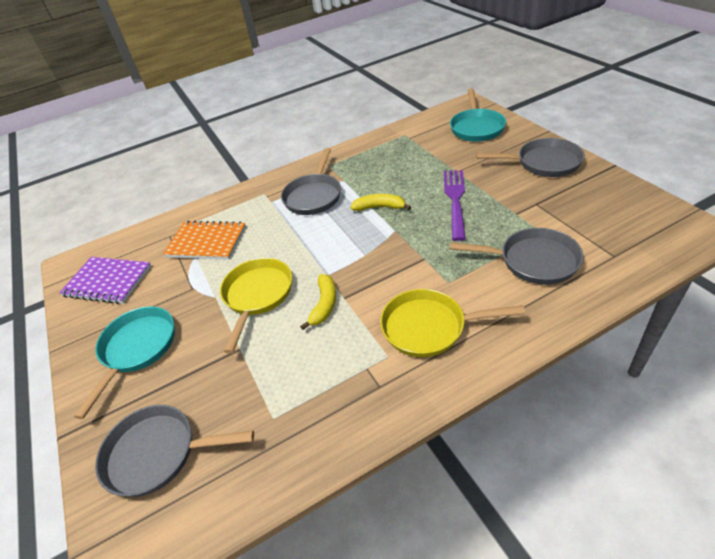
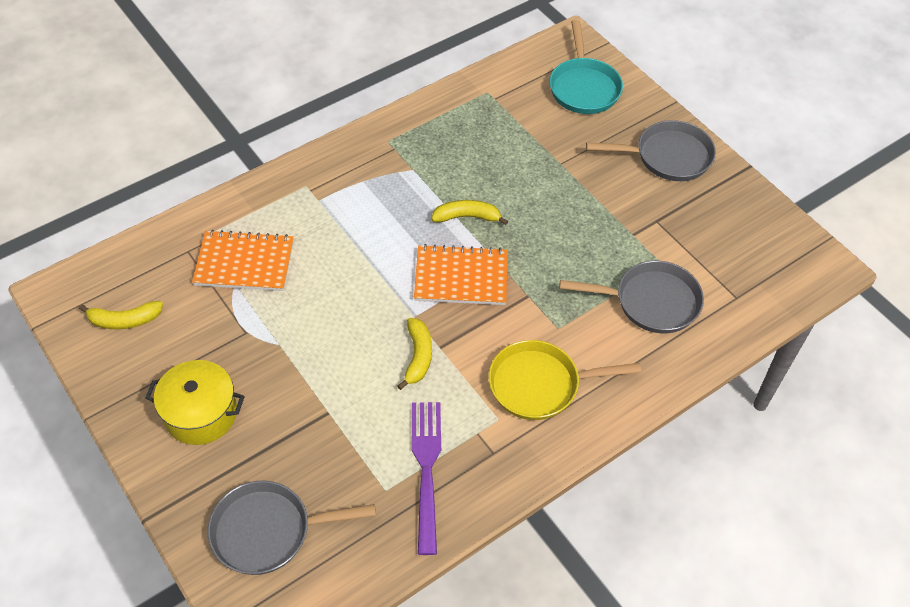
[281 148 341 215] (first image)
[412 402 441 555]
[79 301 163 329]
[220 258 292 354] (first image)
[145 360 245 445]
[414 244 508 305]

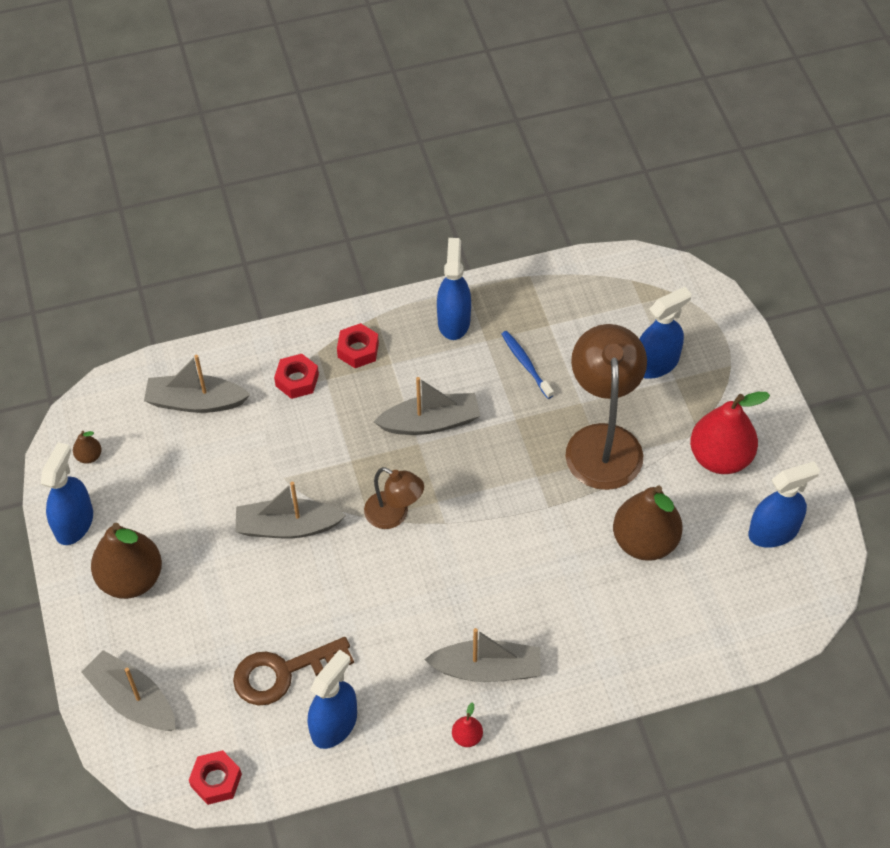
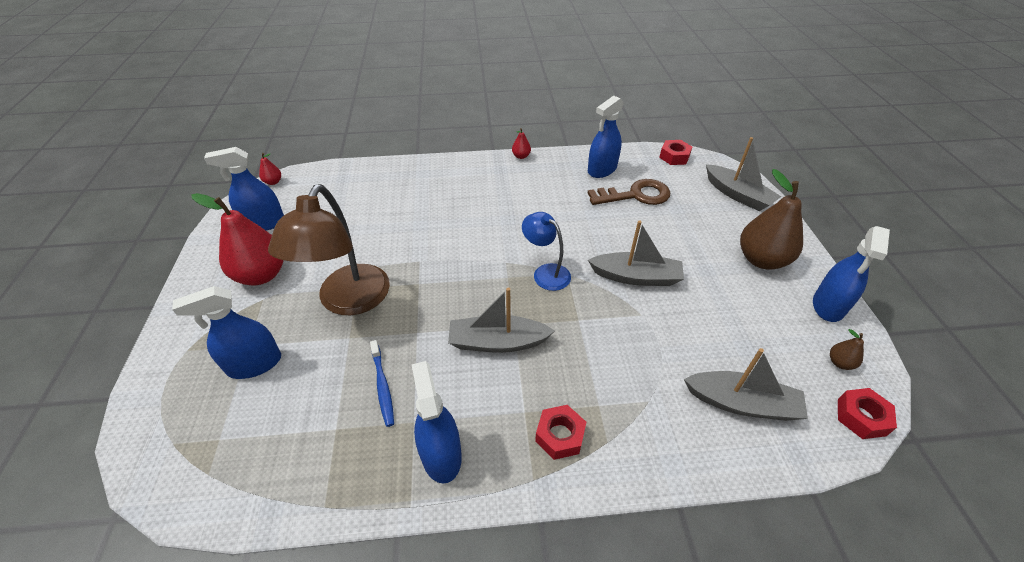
[411 361 462 483]
[838 388 897 439]
[522 212 571 291]
[613 486 683 561] (first image)
[424 628 540 682] (first image)
[259 153 281 185]

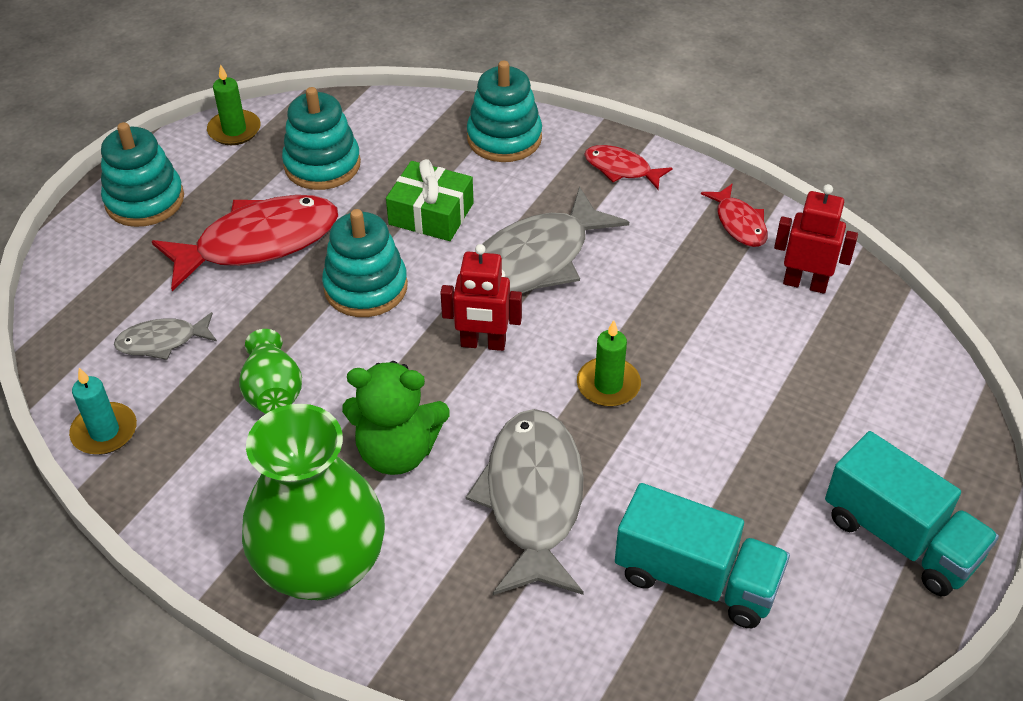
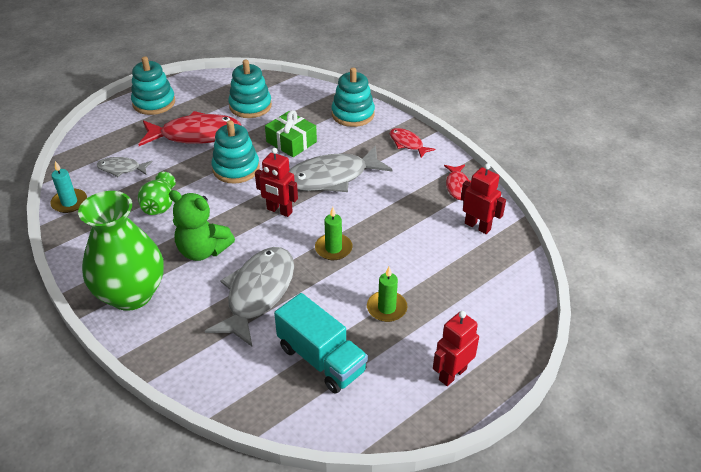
[367 267 407 322]
[433 311 479 386]

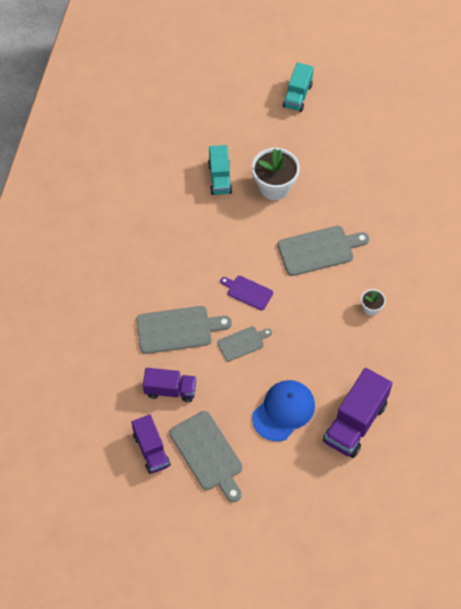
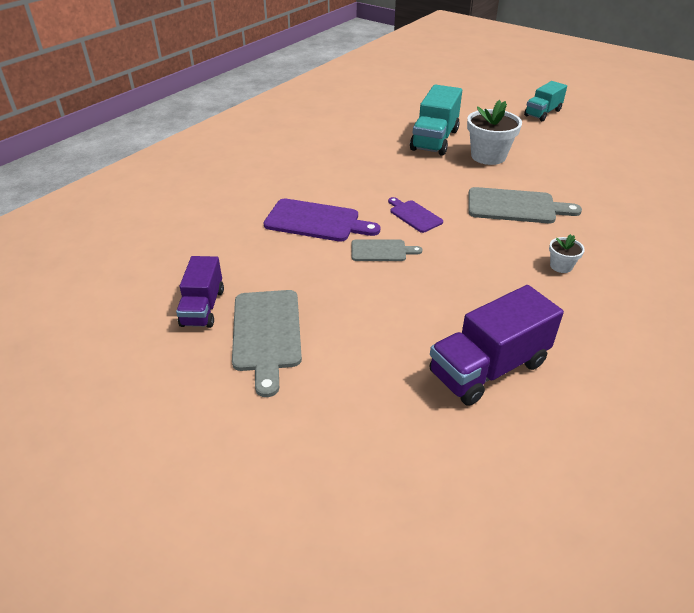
[410 85 462 156]
[264 198 380 242]
[143 368 197 402] (first image)
[252 380 315 441] (first image)

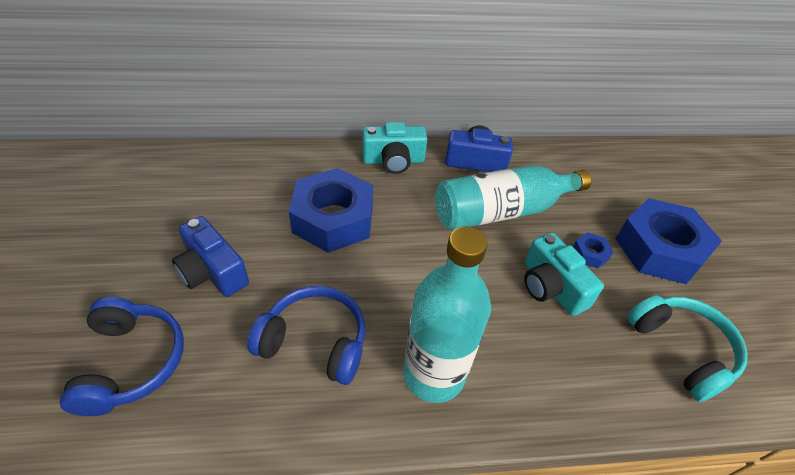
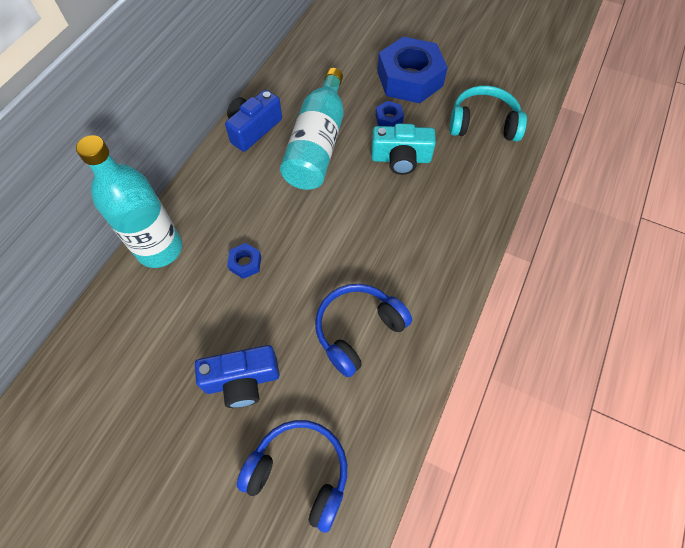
[362 122 427 174] (first image)
[227 243 261 279]
[76 135 182 268]

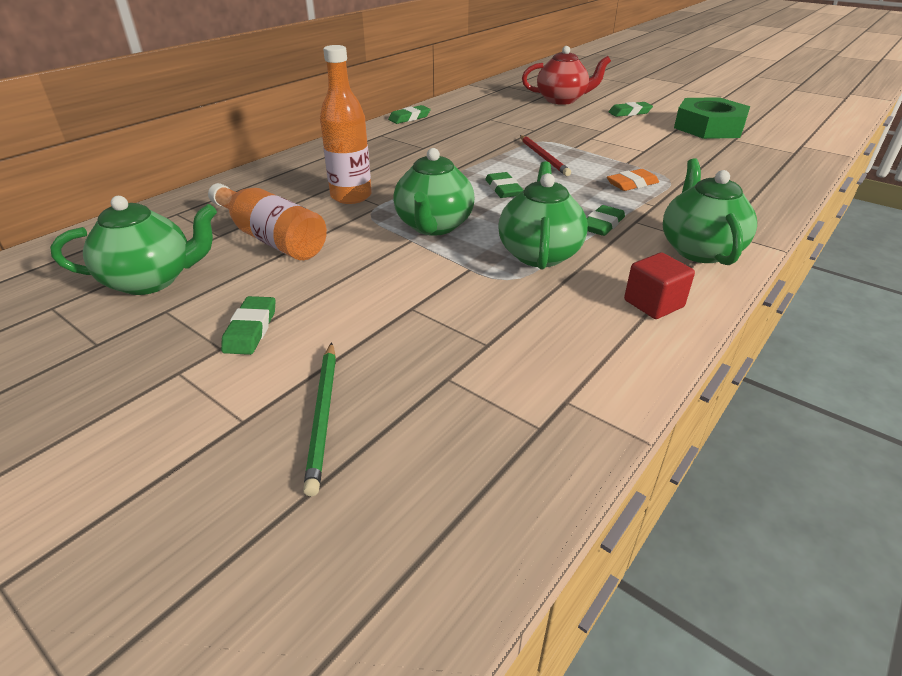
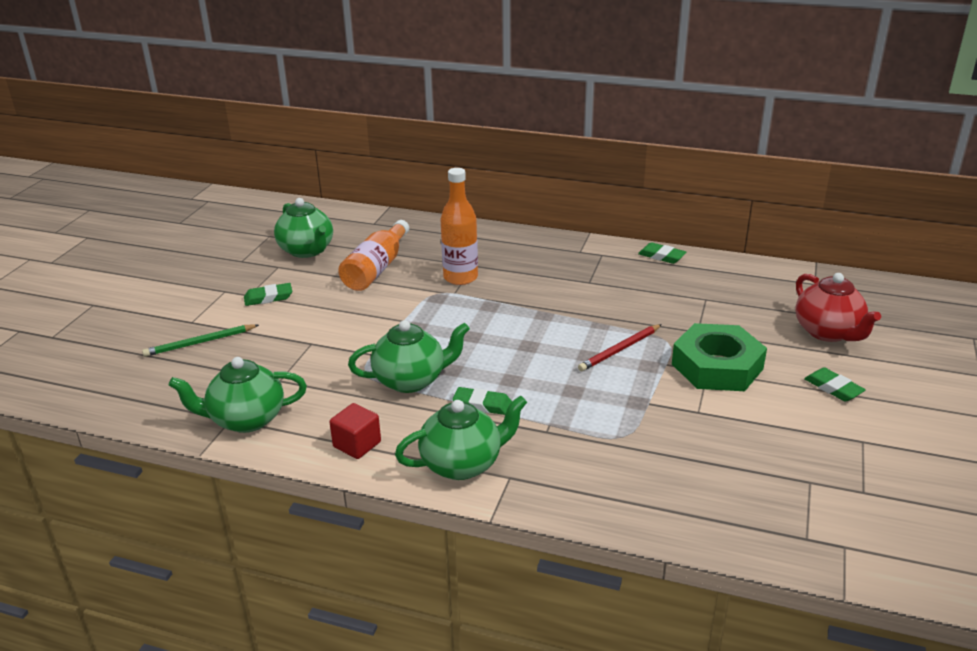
[672 323 767 391]
[169 357 307 433]
[607 169 659 191] (first image)
[485 172 523 198] (first image)

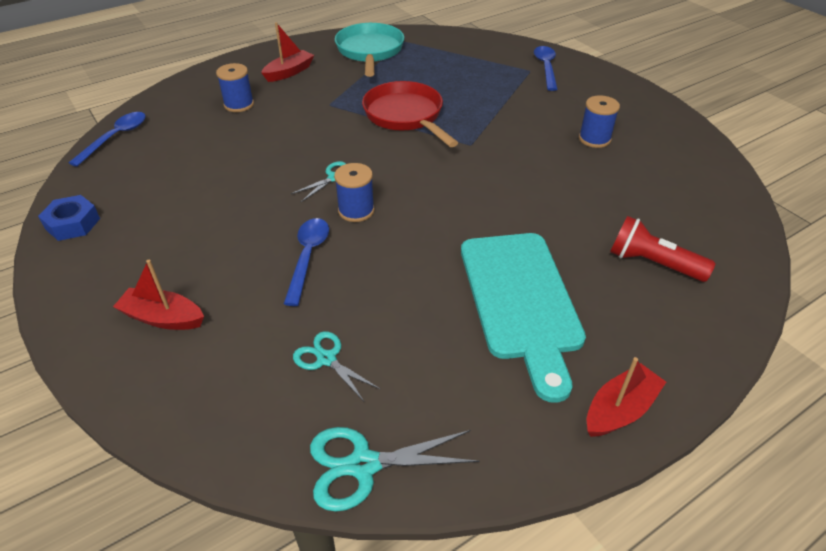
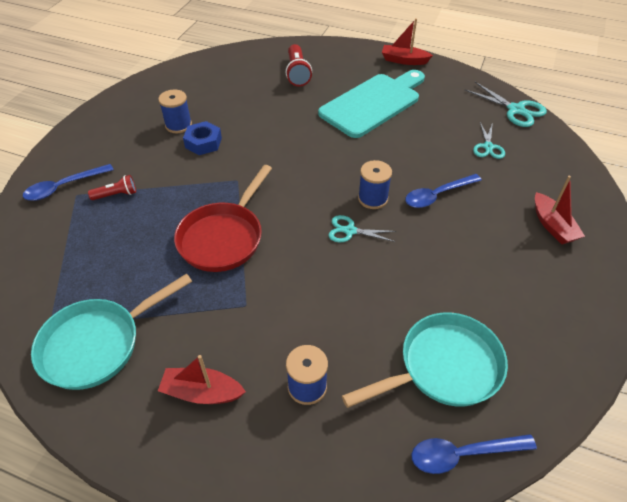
[183 121 222 155]
[88 175 136 200]
[342 313 508 408]

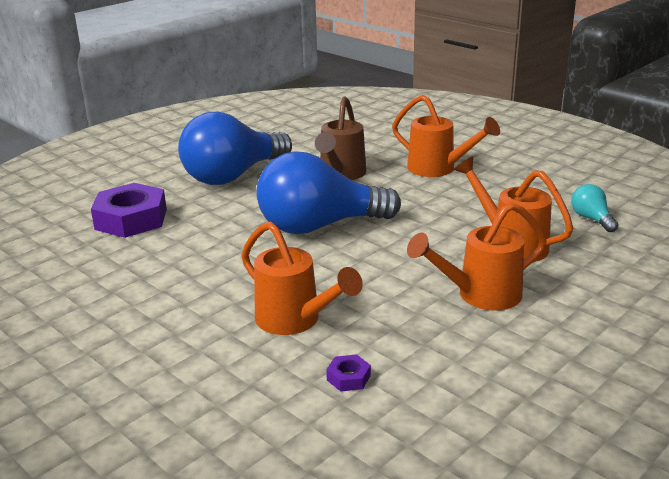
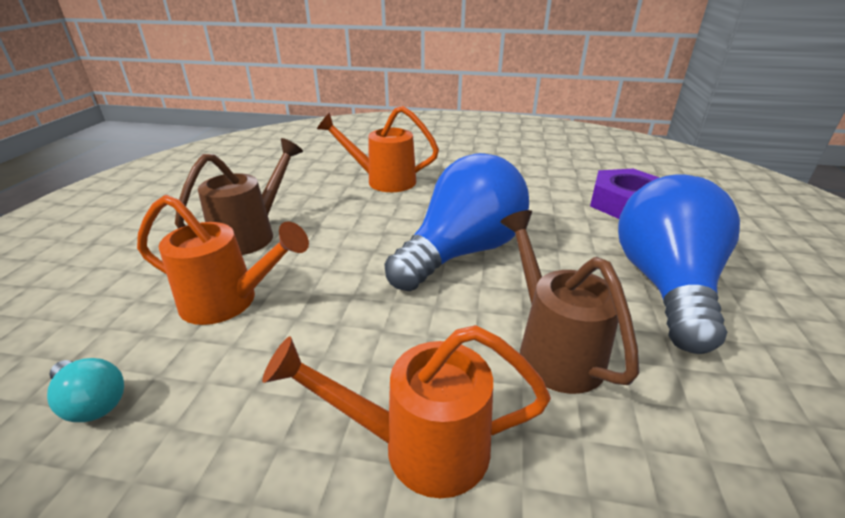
[175 138 303 255]
[326 354 371 392] (first image)

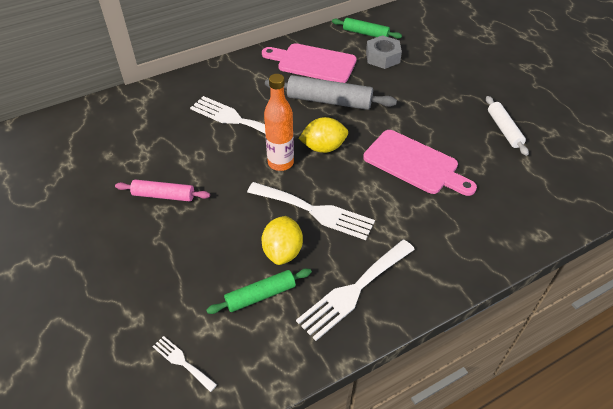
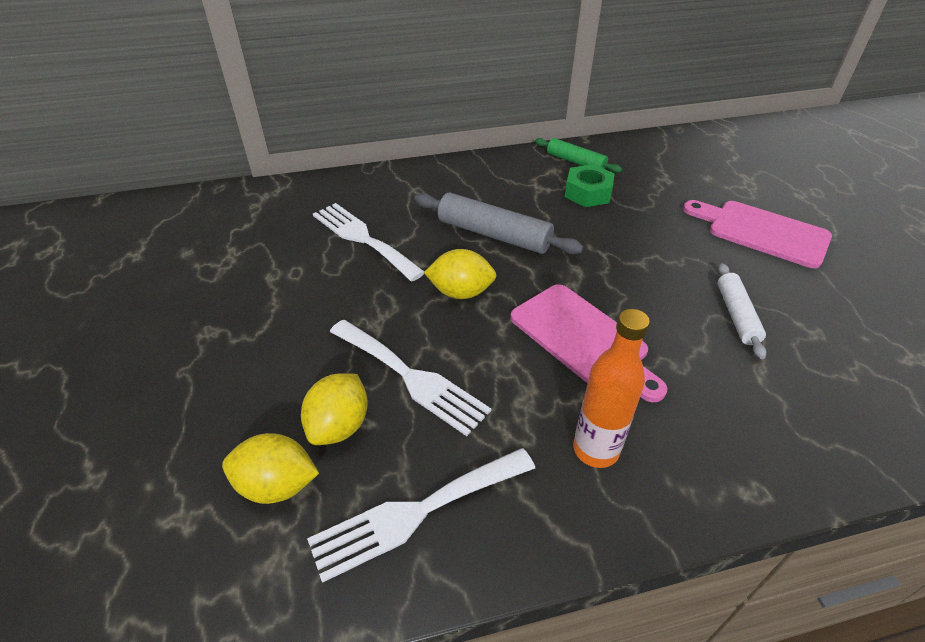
[565 164 615 207]
[683 200 832 268]
[573 309 650 468]
[115 180 210 202] (first image)
[222 433 319 504]
[153 336 217 392] (first image)

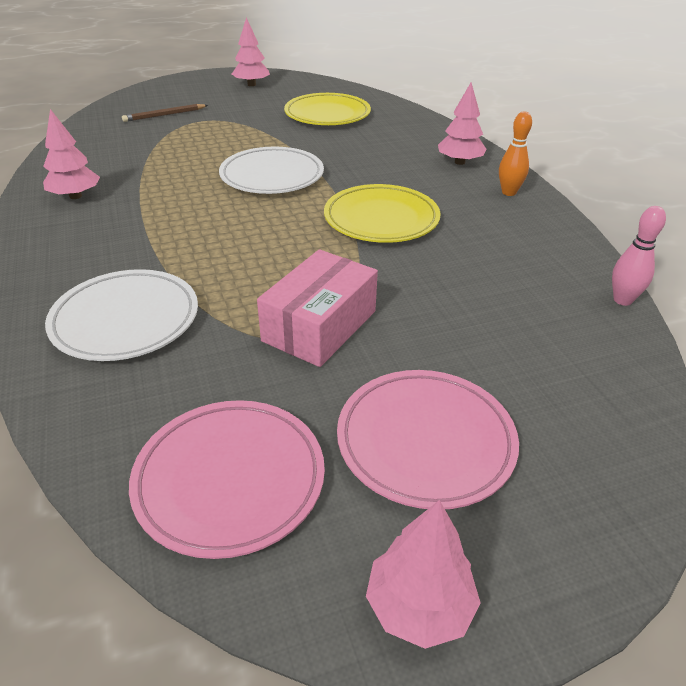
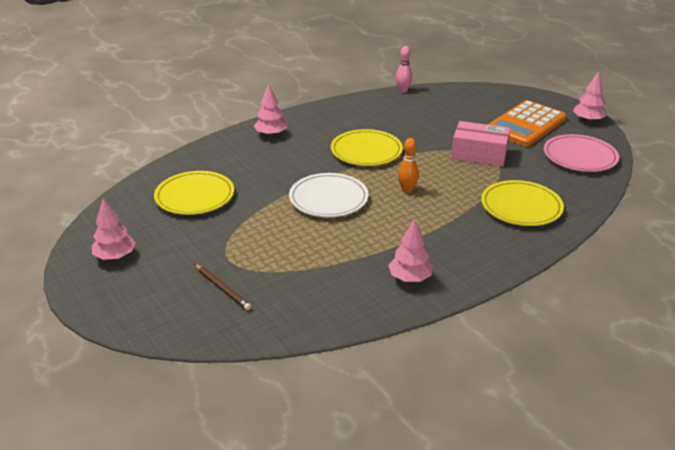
[398 138 419 193]
[481 180 564 226]
[487 100 567 147]

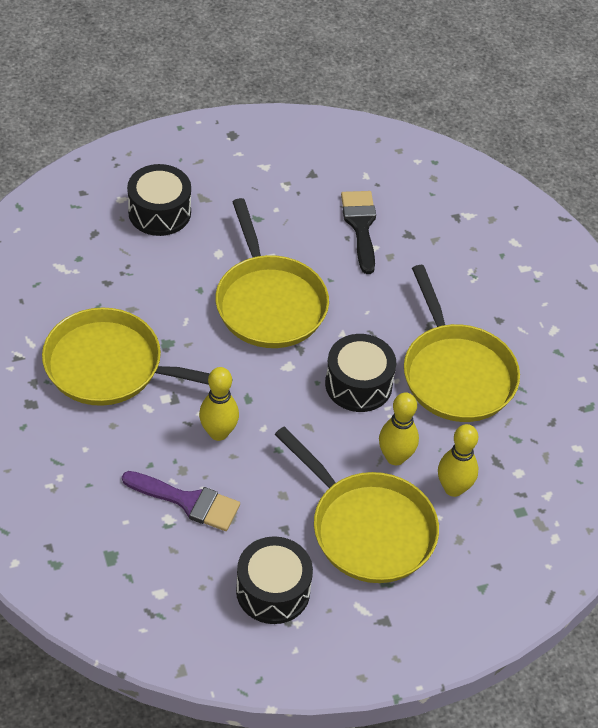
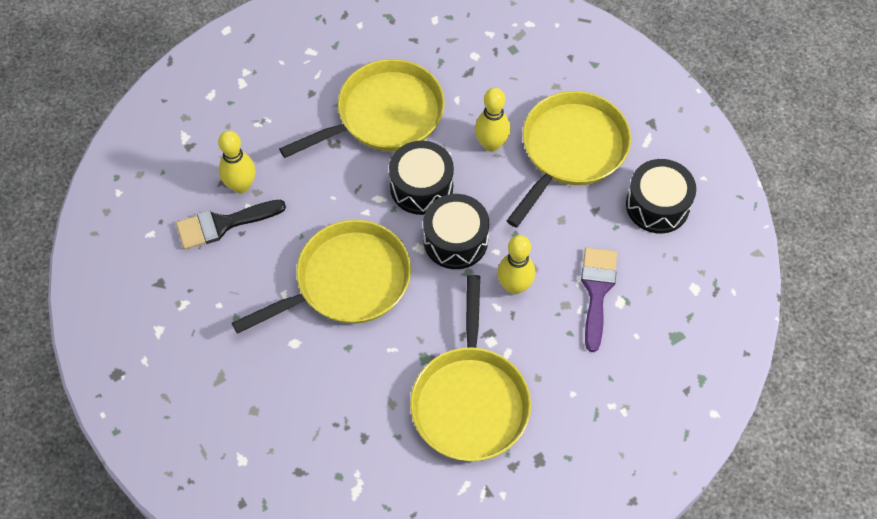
[423 194 489 269]
[218 131 256 194]

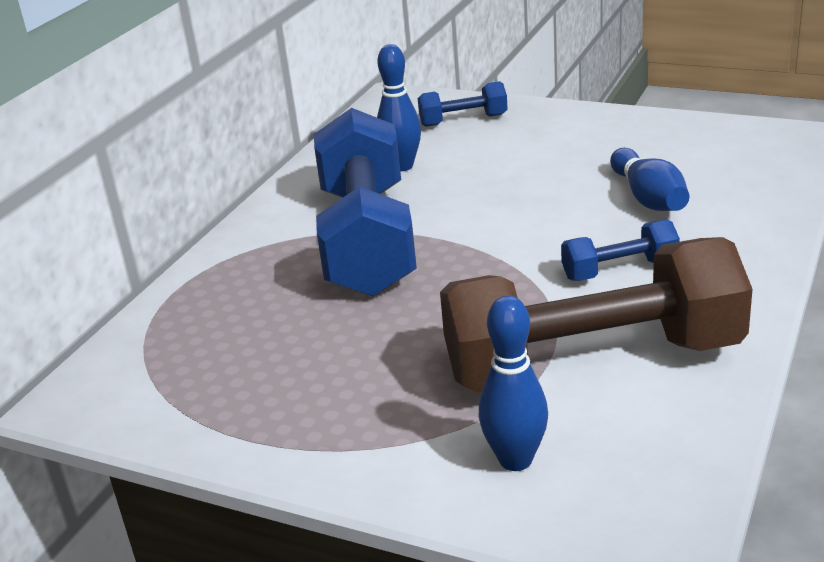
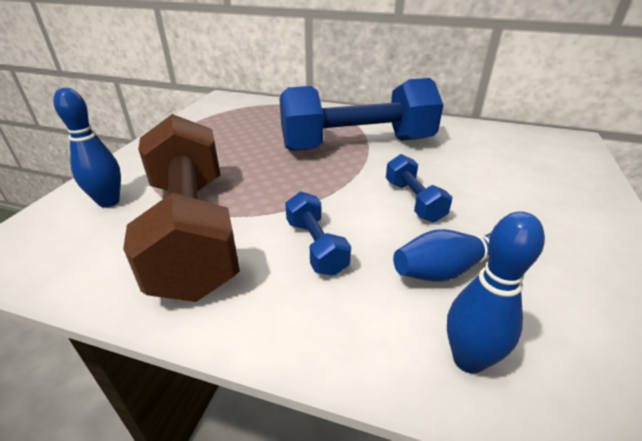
[447 211 545 374]
[386 154 452 222]

